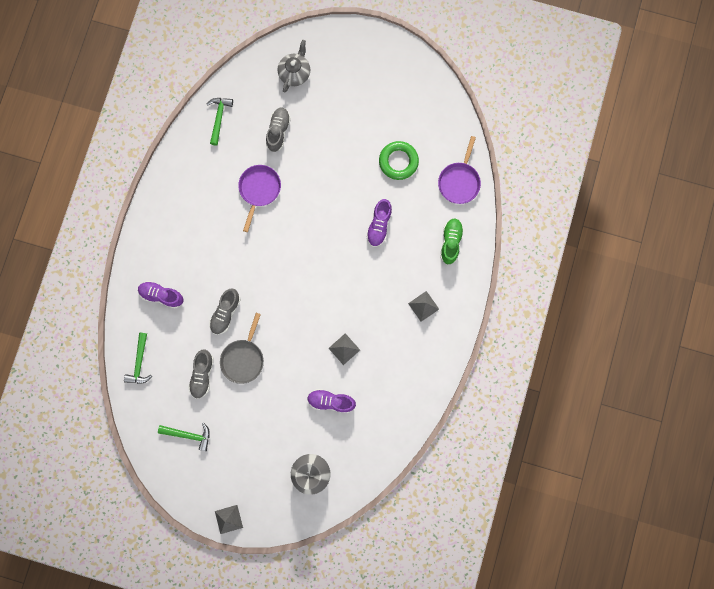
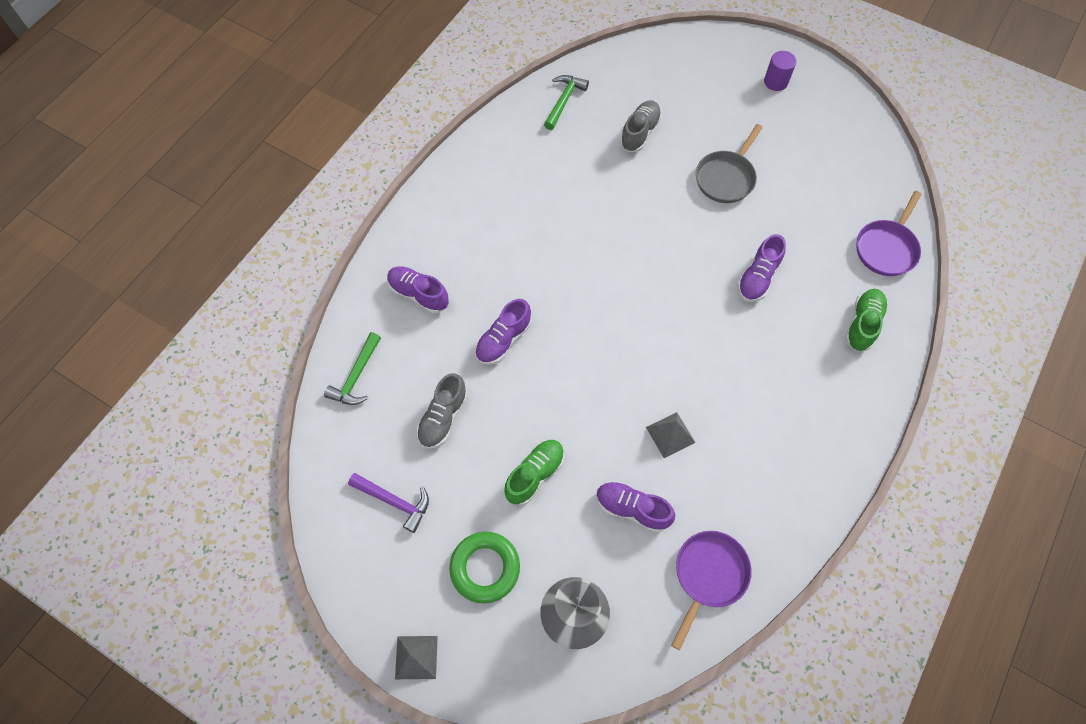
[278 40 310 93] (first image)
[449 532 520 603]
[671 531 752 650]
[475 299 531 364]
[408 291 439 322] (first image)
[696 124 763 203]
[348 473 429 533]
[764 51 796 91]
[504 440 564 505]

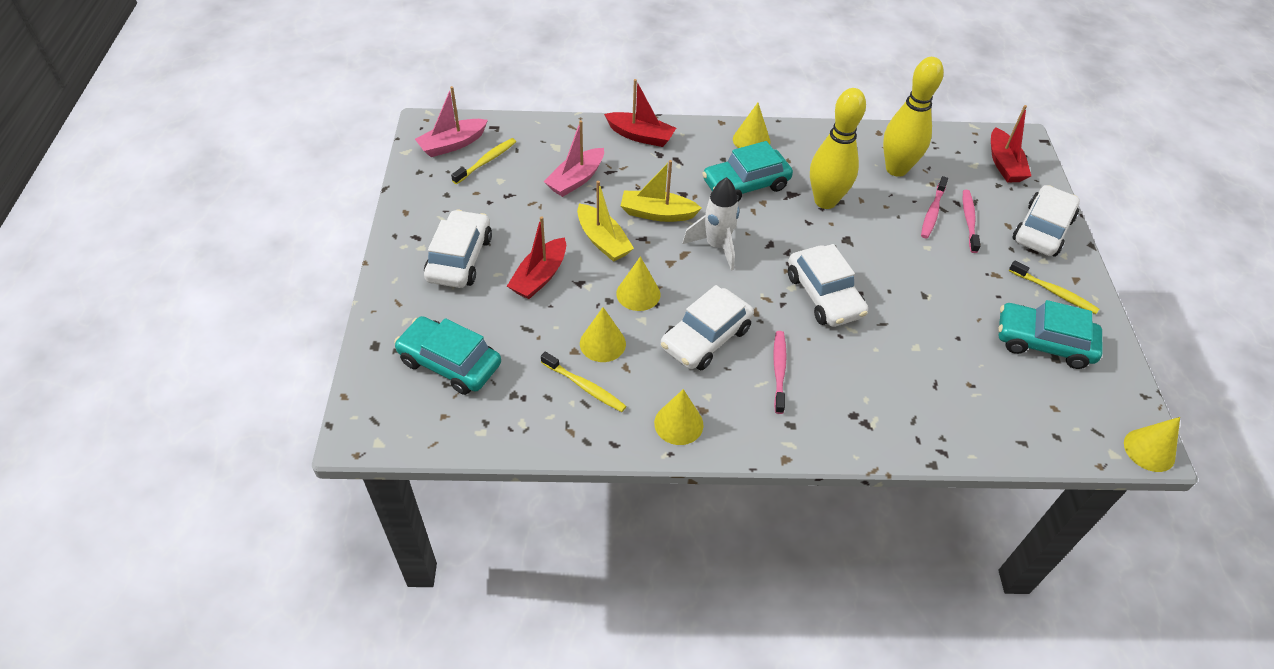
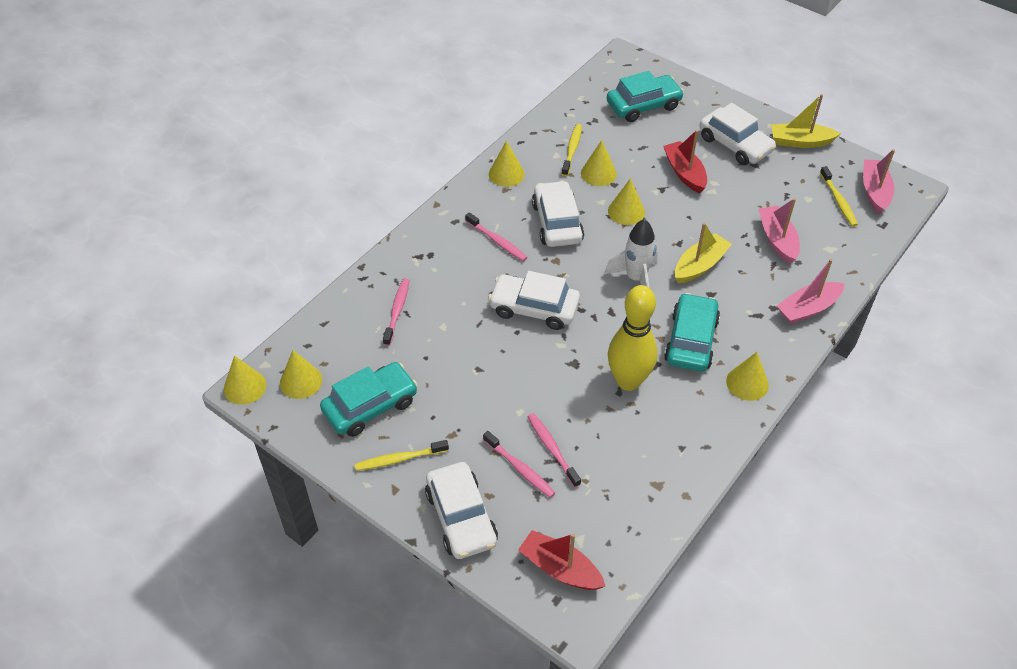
[883 57 944 177] (first image)
[777 259 844 324]
[771 94 841 148]
[562 124 582 176]
[383 278 410 346]
[280 350 322 399]

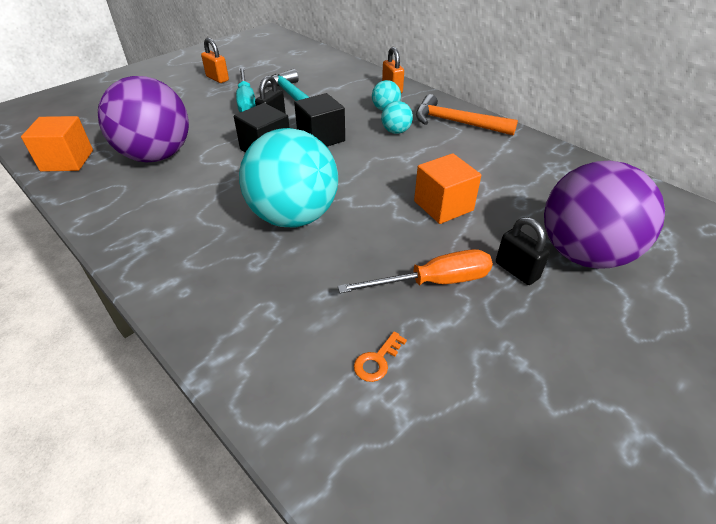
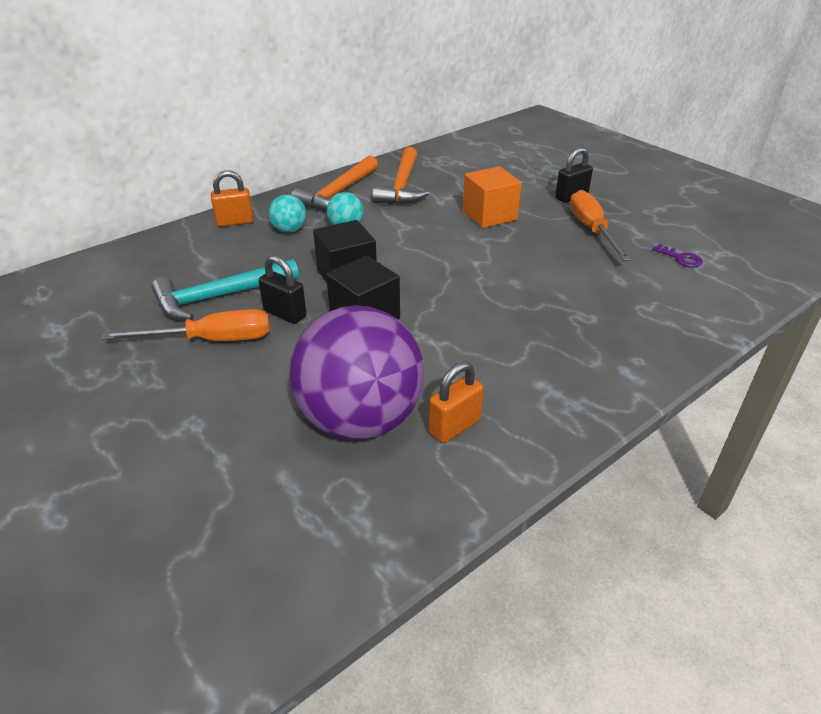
[428 362 484 443]
[101 309 270 341]
[21 116 93 172] (first image)
[239 128 338 228] (first image)
[544 160 665 269] (first image)
[652 244 703 268]
[372 147 429 204]

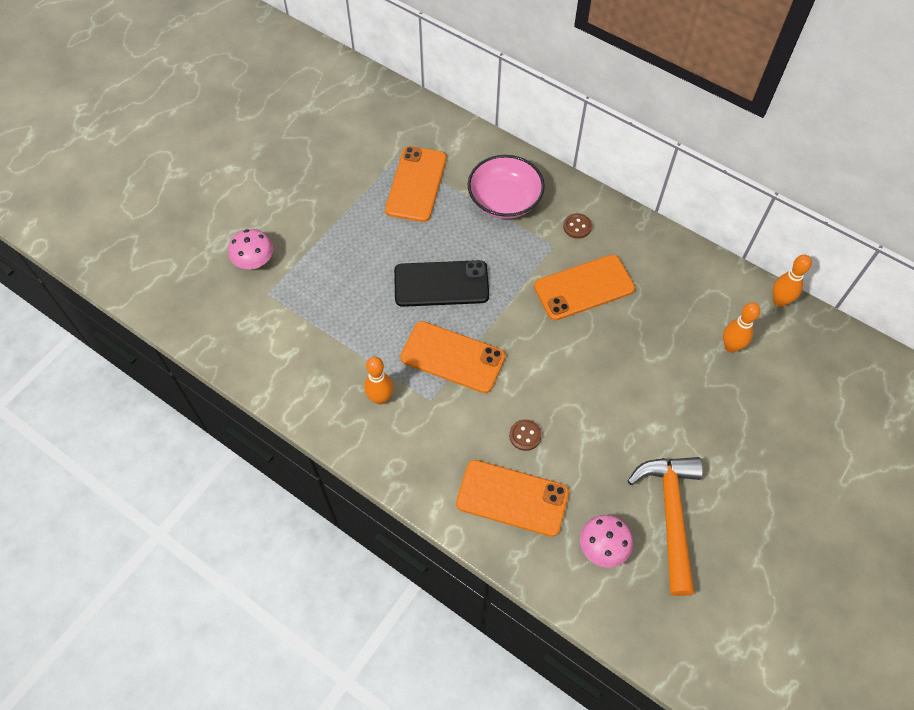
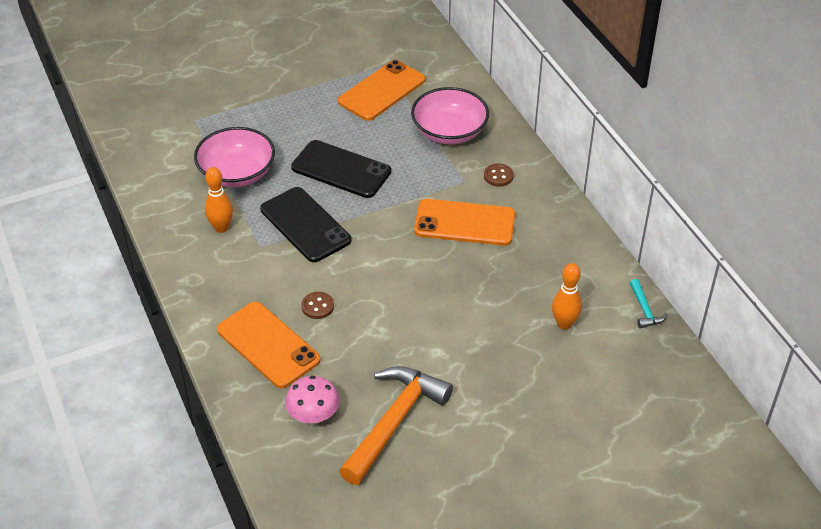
[228 229 273 269] (first image)
[630 279 667 329]
[260 187 351 262]
[194 127 275 187]

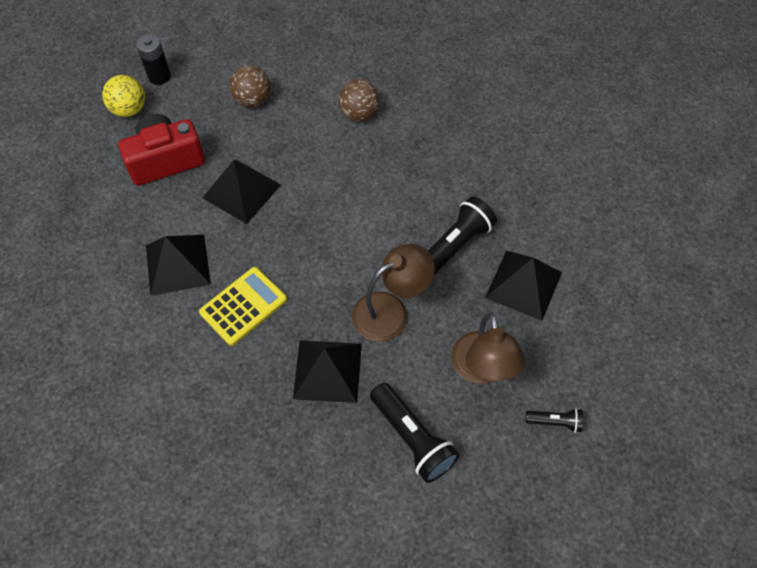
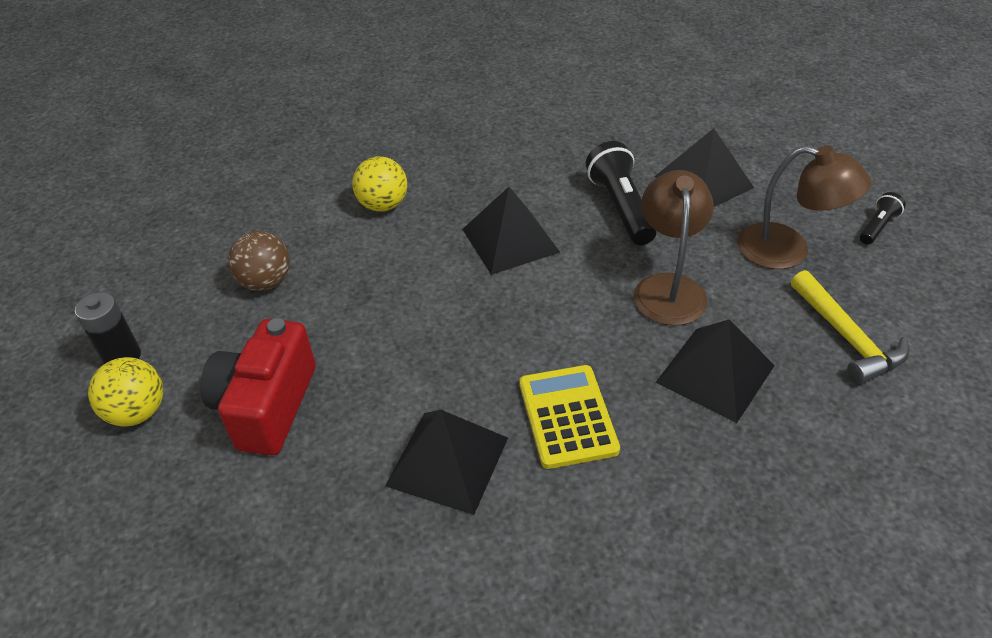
[352 156 407 212]
[462 187 560 275]
[791 270 909 385]

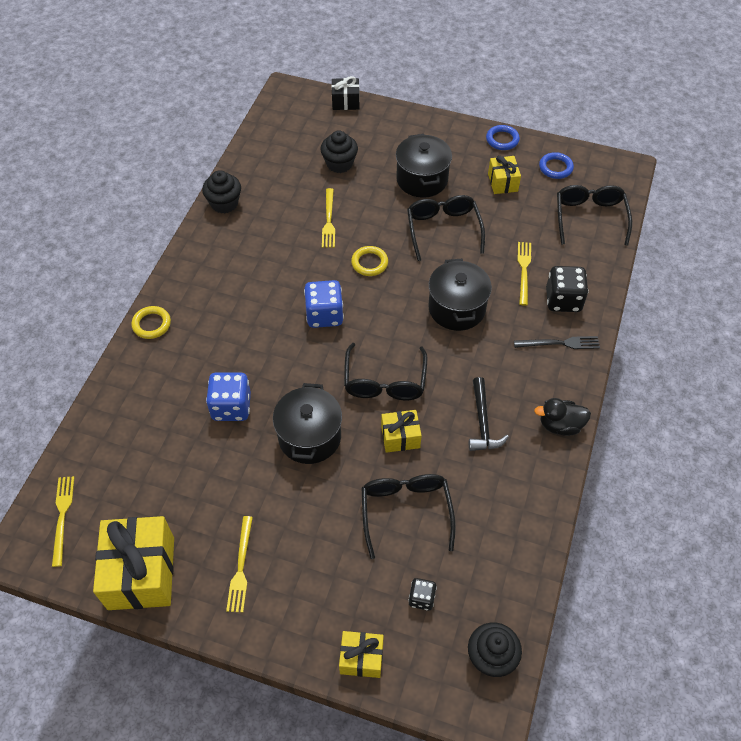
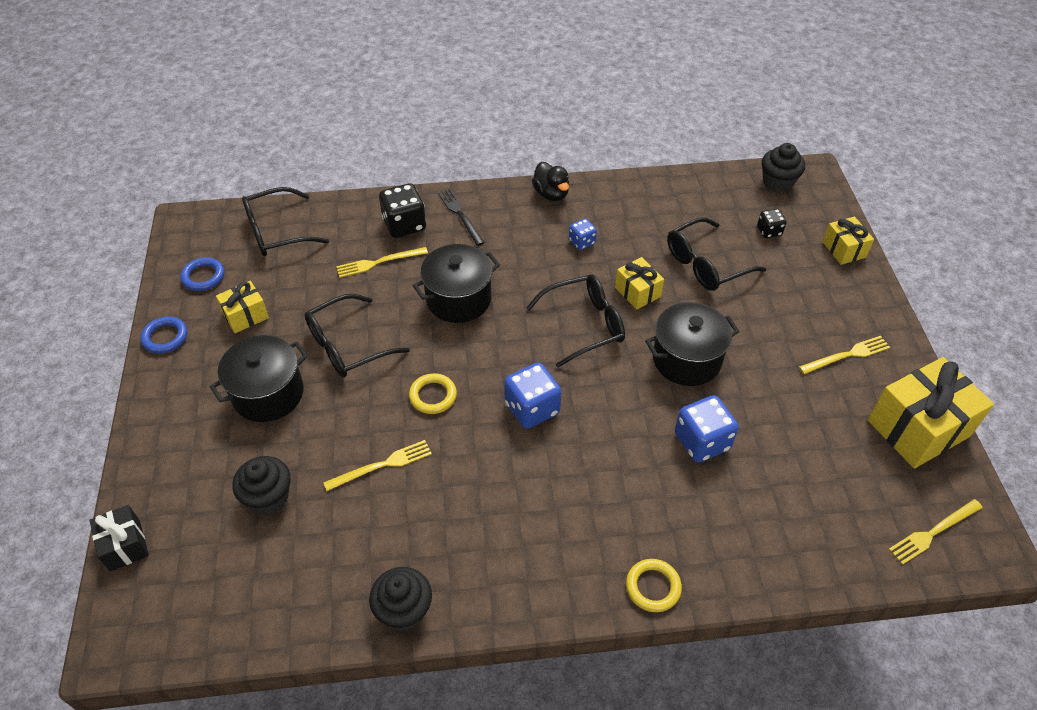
[569 219 597 250]

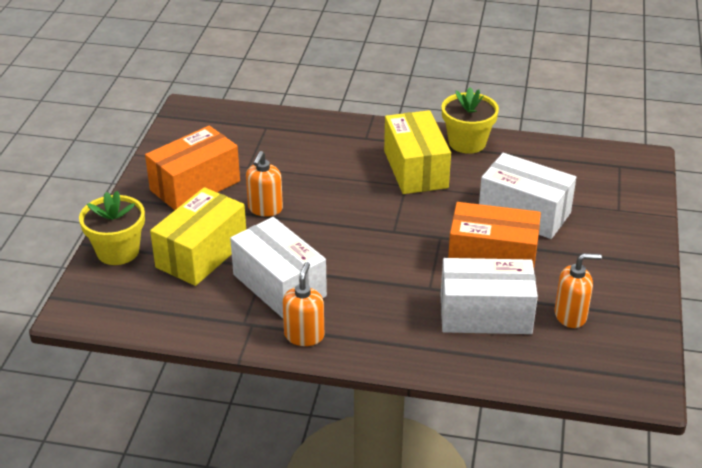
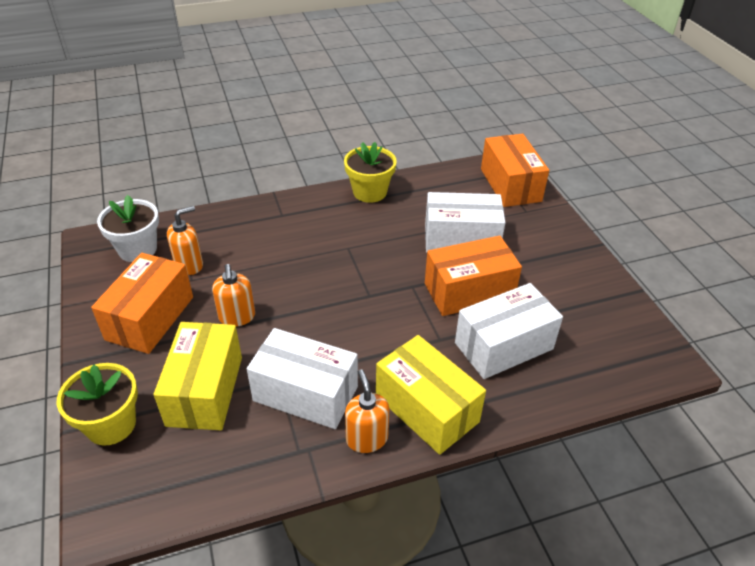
[376 335 486 455]
[167 206 203 275]
[481 134 549 207]
[97 195 159 262]

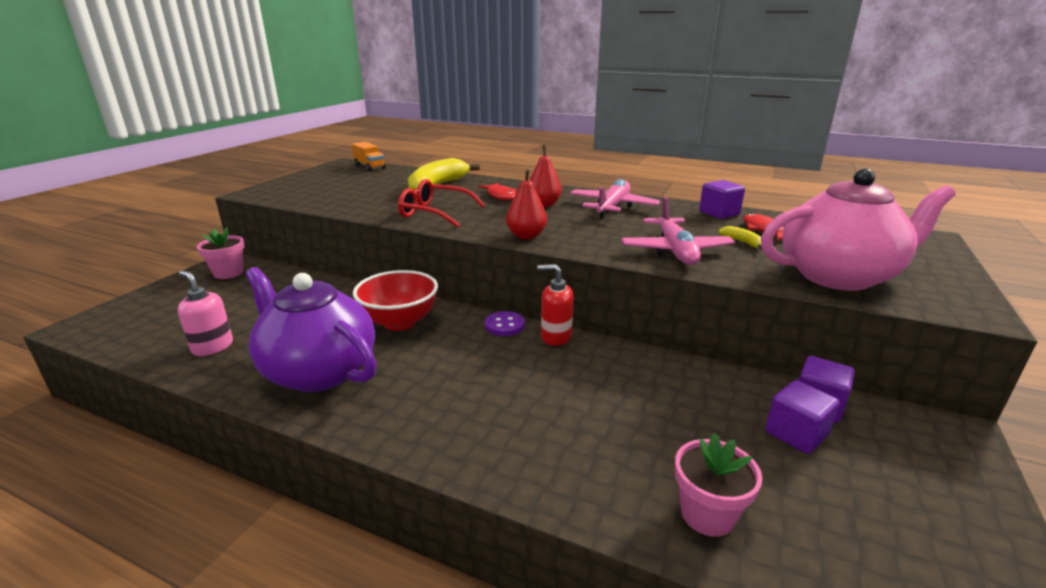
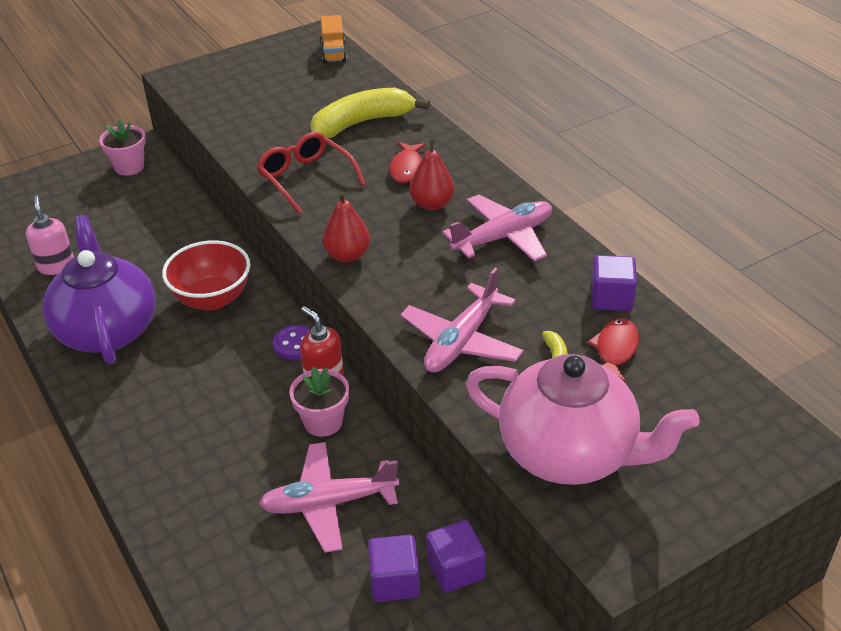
[290 366 349 437]
[259 442 399 553]

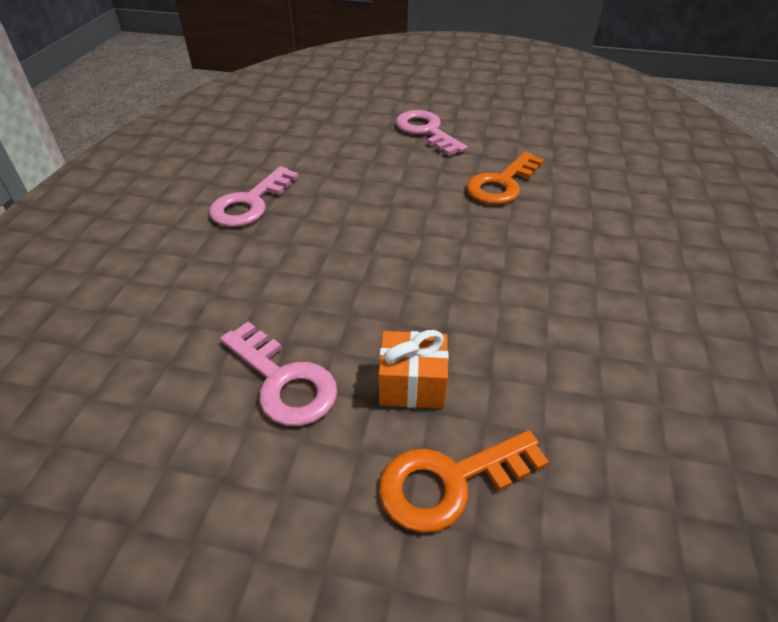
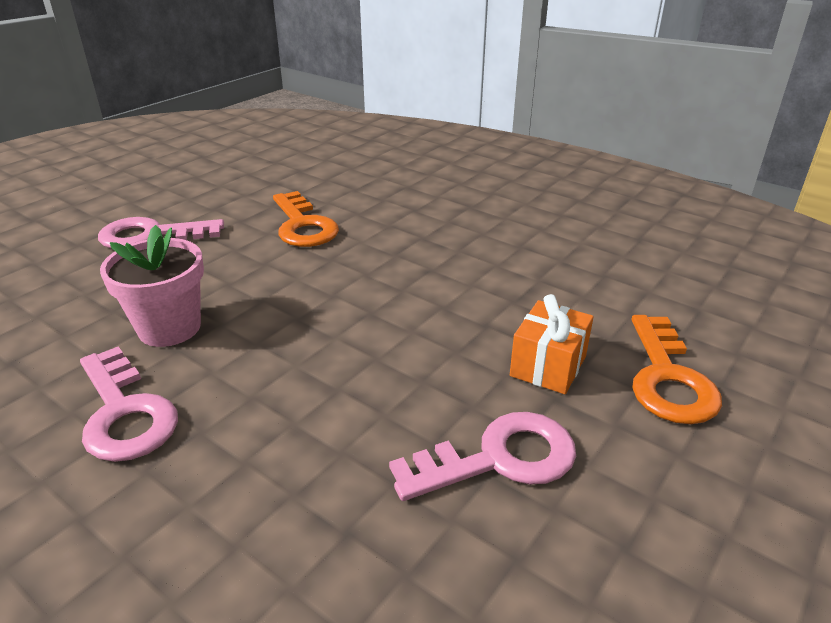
[100 225 204 347]

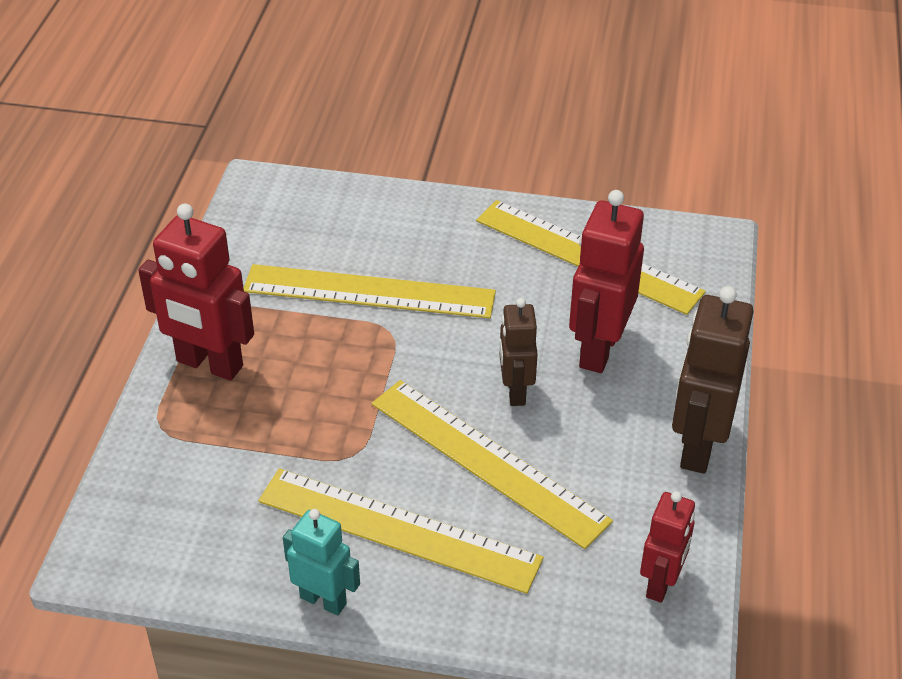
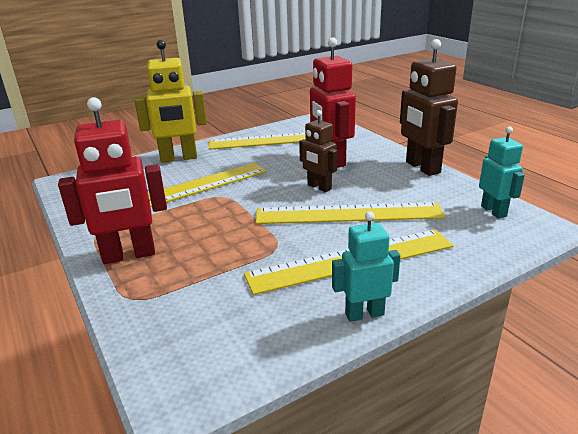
[479 126 525 219]
[134 40 207 163]

